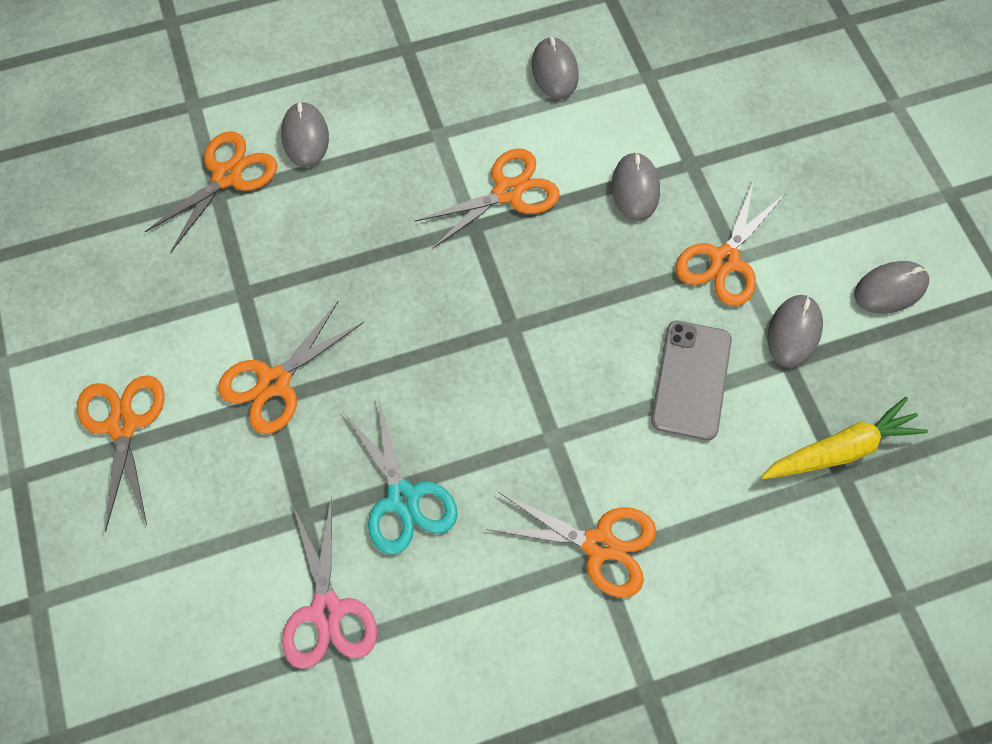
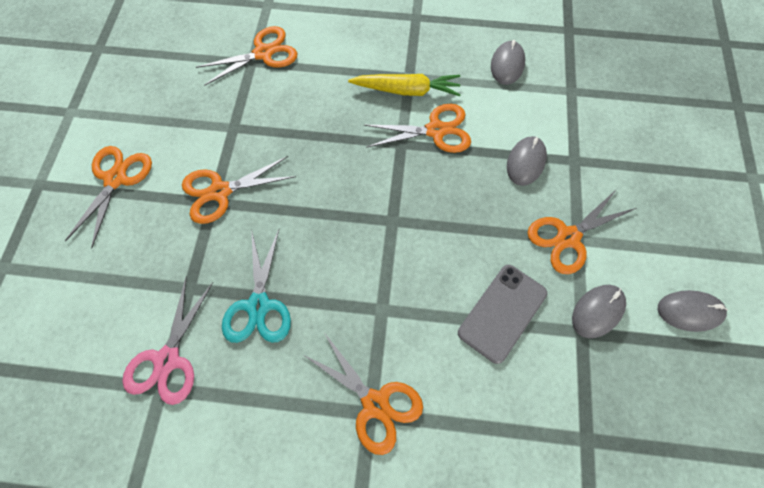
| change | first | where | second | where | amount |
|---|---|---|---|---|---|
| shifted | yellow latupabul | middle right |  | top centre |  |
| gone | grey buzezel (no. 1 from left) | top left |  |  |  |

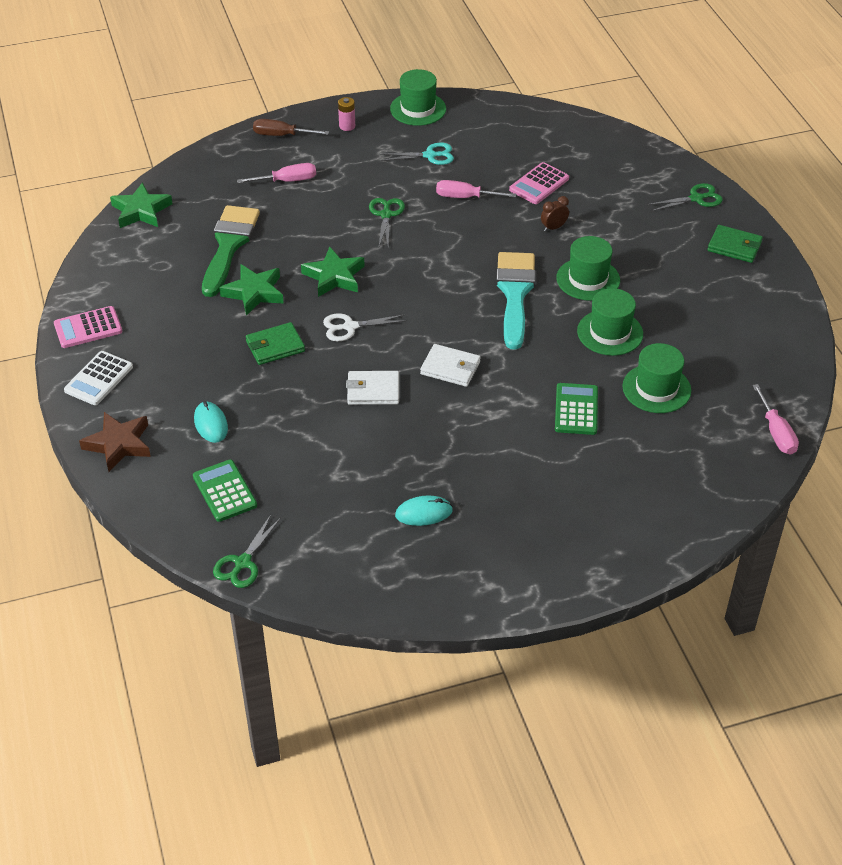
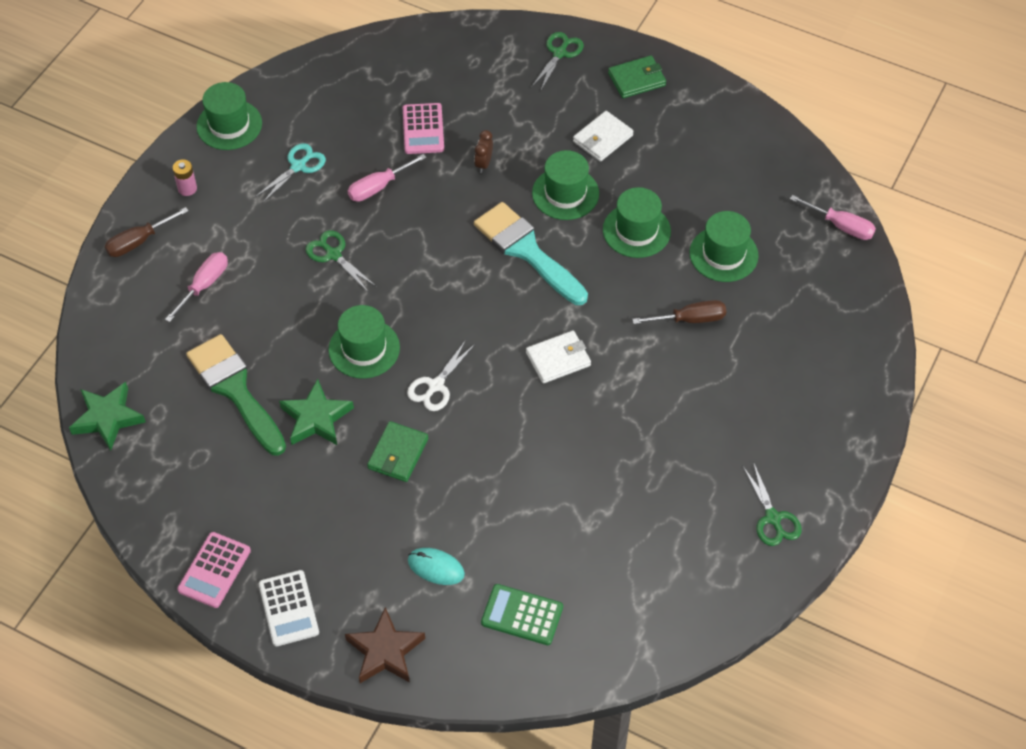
| change | first | where | second | where | amount |
|---|---|---|---|---|---|
| swapped | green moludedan (no. 3 from left) | top centre | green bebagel (no. 2 from left) | centre |  |
| shifted | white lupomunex (no. 1 from left in the first image) | centre | white lupomunex (no. 2 from left) | top centre |  |
| swapped | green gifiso (no. 2 from left) | middle right | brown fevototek (no. 2 from left) | centre |  |
| shifted | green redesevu (no. 1 from left in the first image) | middle left | green redesevu (no. 3 from left) | bottom right |  |
| gone | turquoise buzezel (no. 2 from left) | centre |  |  |  |

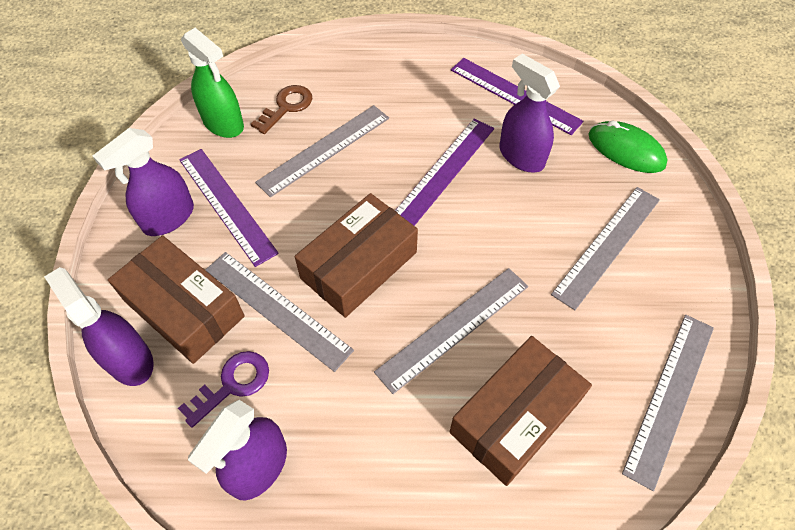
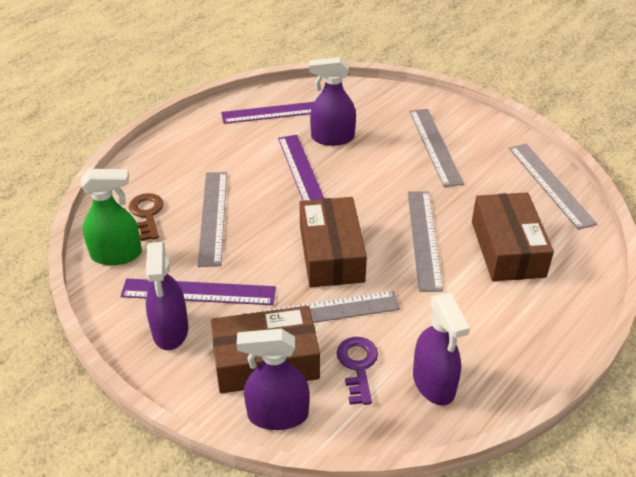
| change | first | where | second | where | amount |
|---|---|---|---|---|---|
| gone | green buzezel | top right |  |  |  |

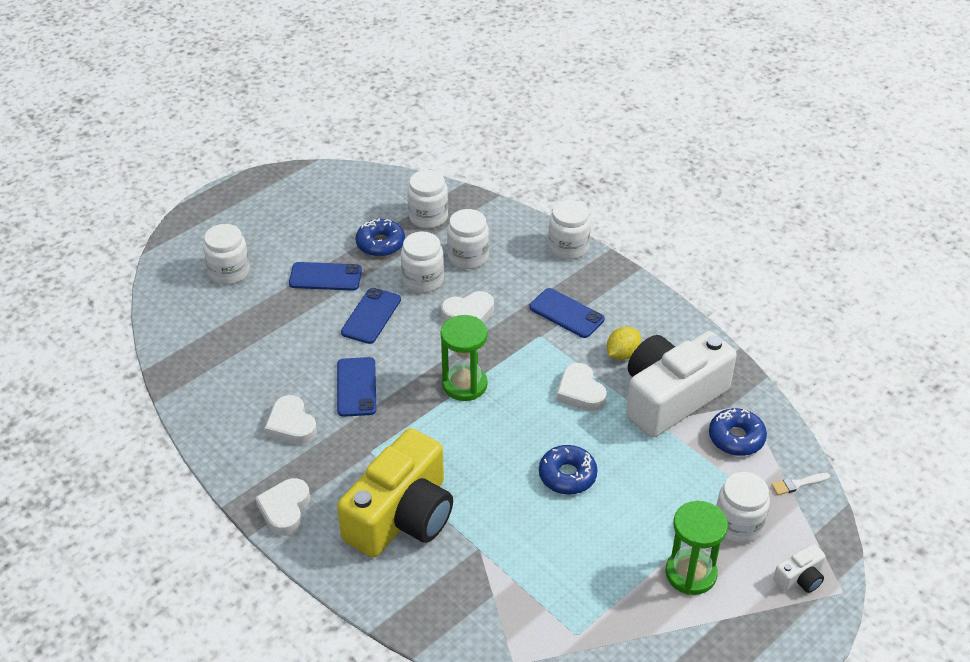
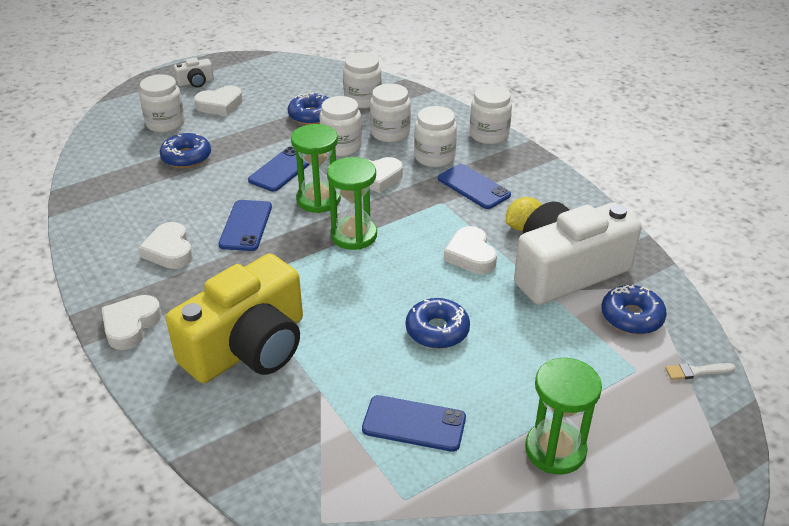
| change | first | where | second | where | amount |
|---|---|---|---|---|---|
| new |  |  | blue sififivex (no. 1 from left) | top left |  |
| shifted | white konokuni (no. 2 from left in the first image) | bottom right | white konokuni (no. 1 from left) | top left |  |
| new |  |  | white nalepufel (no. 3 from left) | top left |  |
| new |  |  | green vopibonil (no. 1 from left) | top centre |  |
| shifted | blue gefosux (no. 1 from left in the first image) | centre | blue gefosux (no. 3 from left) | bottom centre |  |
| shifted | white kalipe (no. 6 from left in the first image) | bottom right | white kalipe (no. 5 from left) | top centre |  |

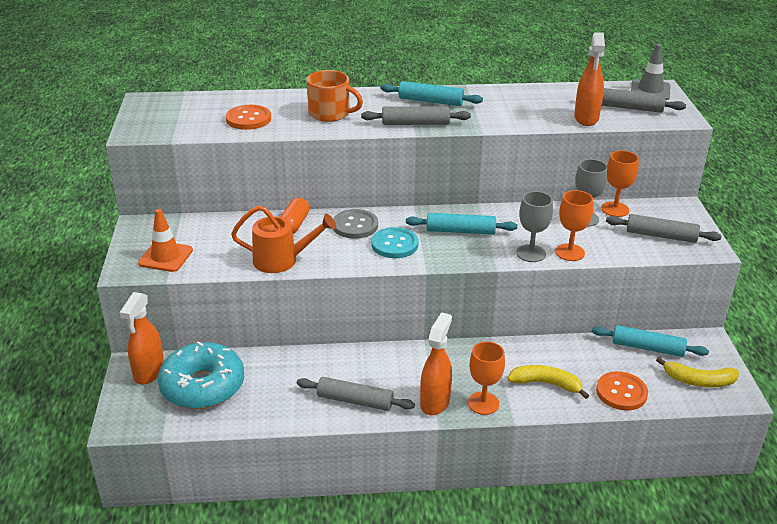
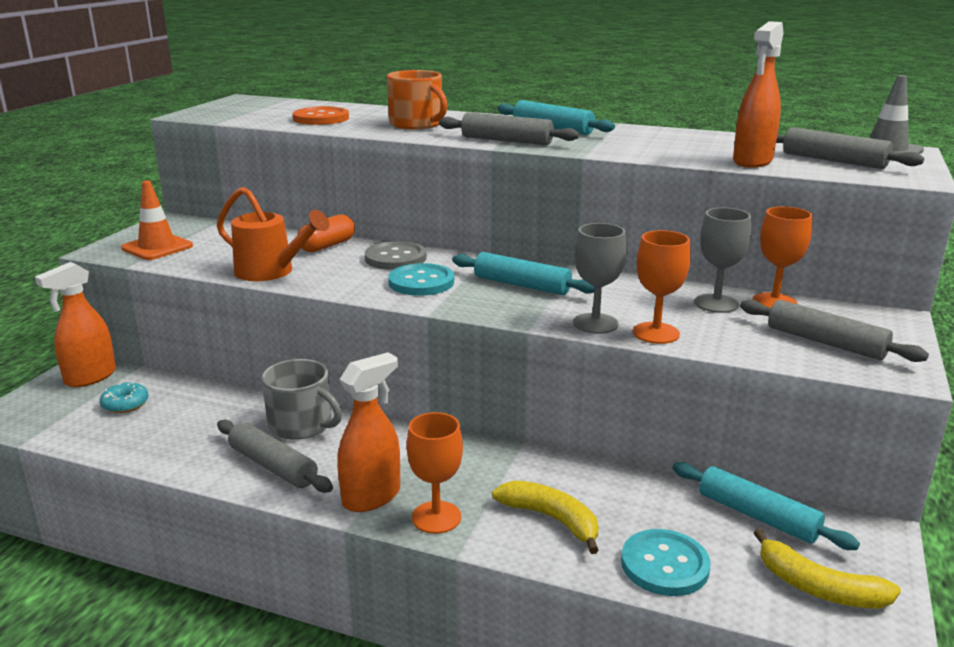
| change | first | where | second | where | amount |
|---|---|---|---|---|---|
| scaled | turquoise sififivex | bottom left |  | middle left | x0.41 |
| new |  |  | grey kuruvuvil | middle left |  |
| repainted | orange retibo (no. 2 from left) | bottom right | turquoise retibo (no. 2 from left) | bottom right |  |

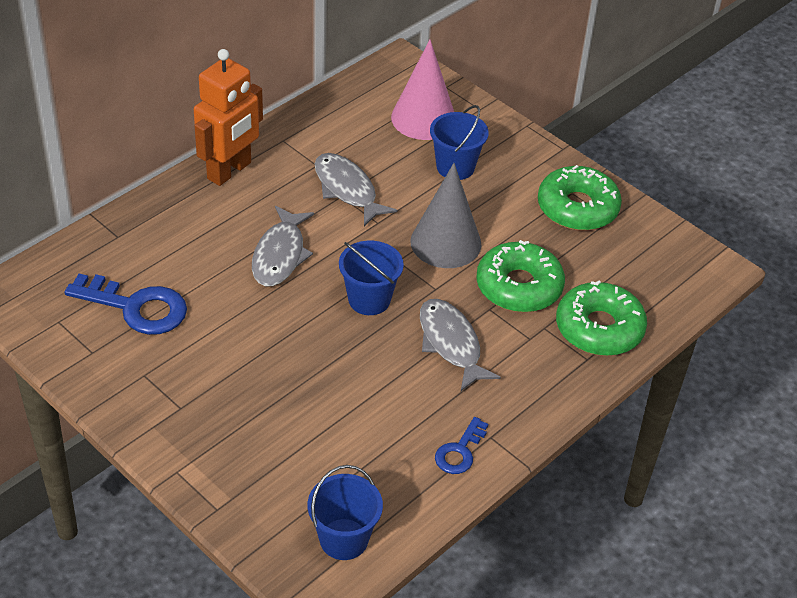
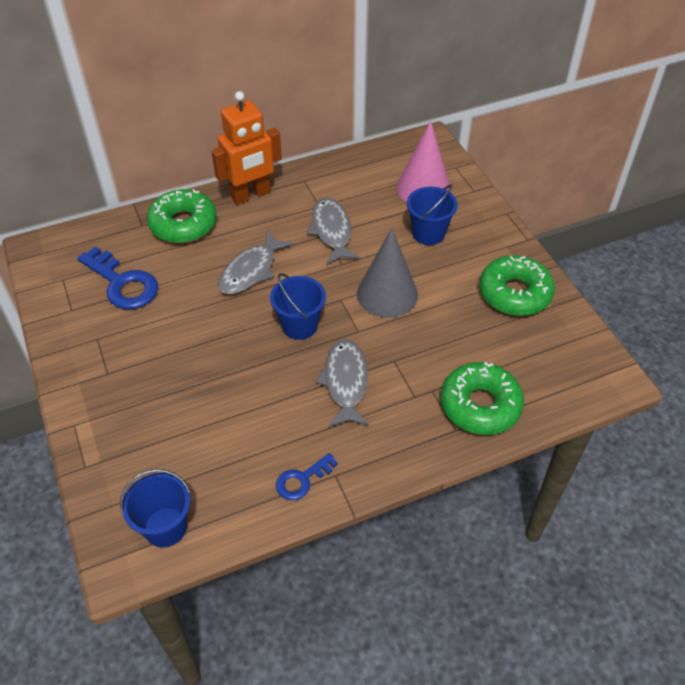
| change | first | where | second | where | amount |
|---|---|---|---|---|---|
| shifted | green sififivex (no. 1 from left) | centre |  | top left |  |

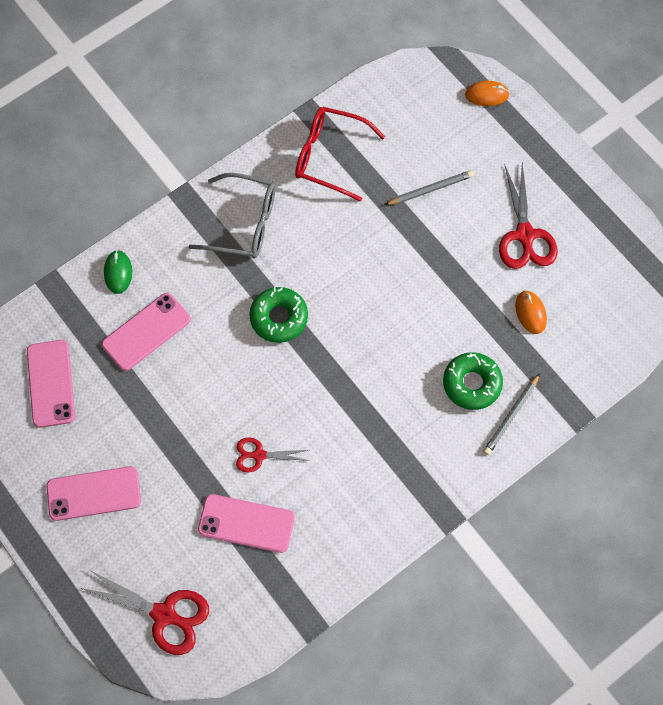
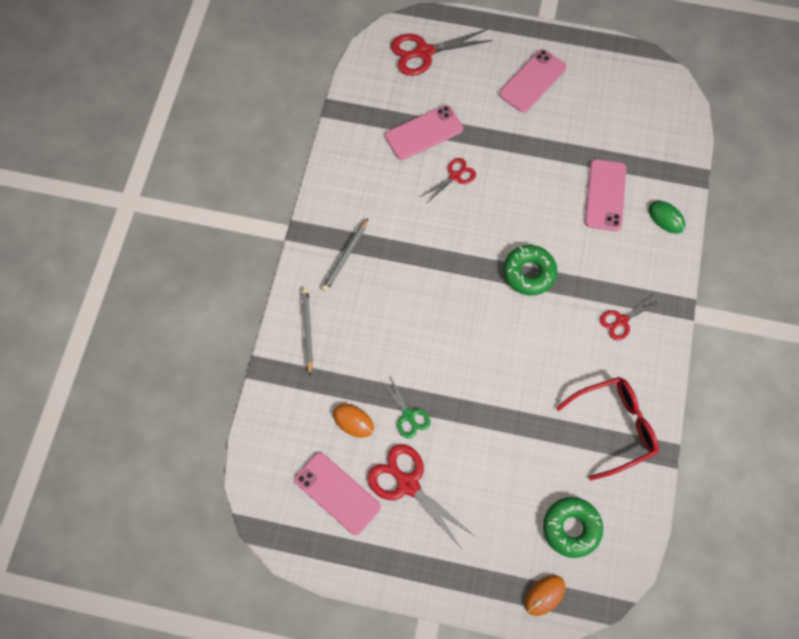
| change | first | where | second | where | amount |
|---|---|---|---|---|---|
| shifted | pink gefosux (no. 1 from left) | middle left |  | bottom centre |  |
| shifted | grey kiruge (no. 1 from left in the first image) | top centre | grey kiruge (no. 2 from left) | centre |  |
| new |  |  | green redesevu | centre |  |
| shifted | green sififivex (no. 2 from left) | middle right |  | bottom right |  |
| swapped | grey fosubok | top centre | red redesevu (no. 4 from left) | middle right |  |

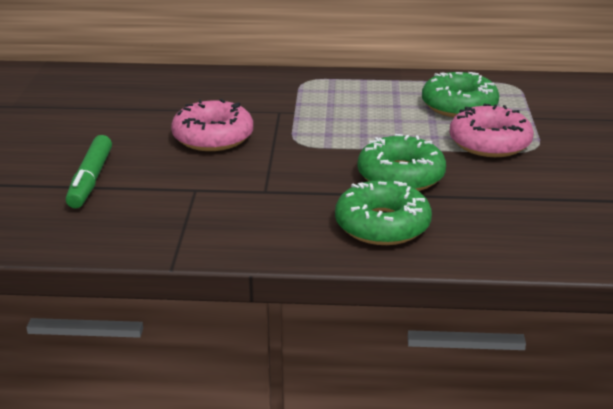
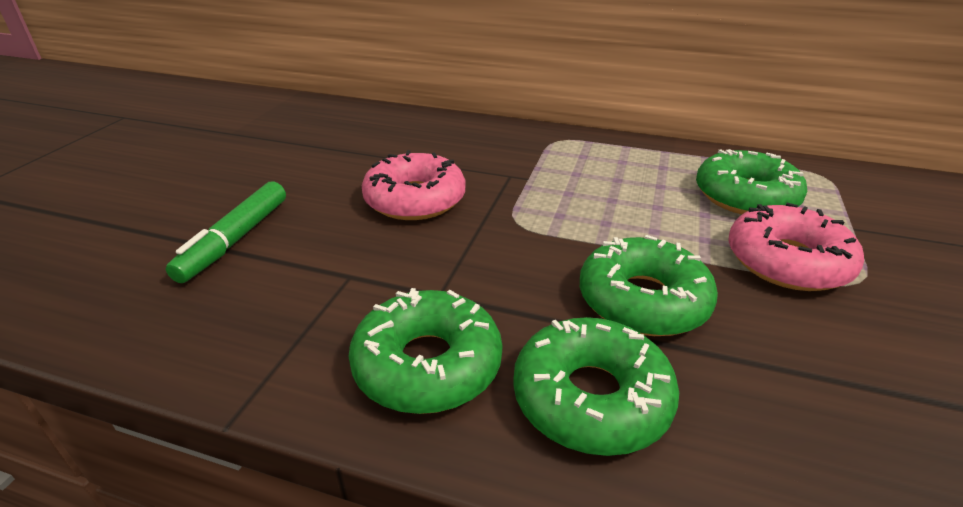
| change | first | where | second | where | amount |
|---|---|---|---|---|---|
| new |  |  | green sififivex (no. 1 from left) | bottom centre |  |

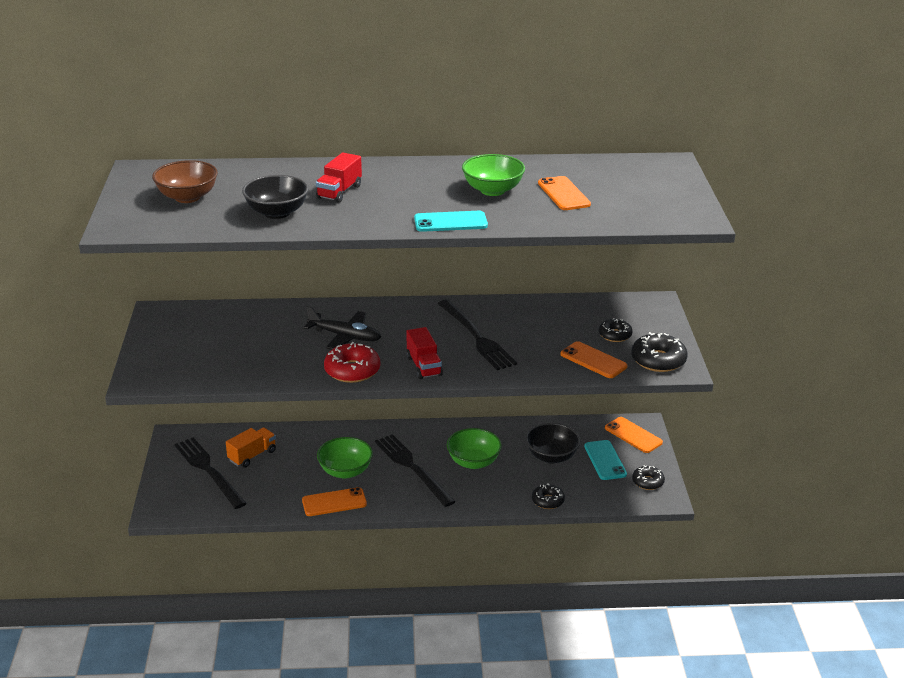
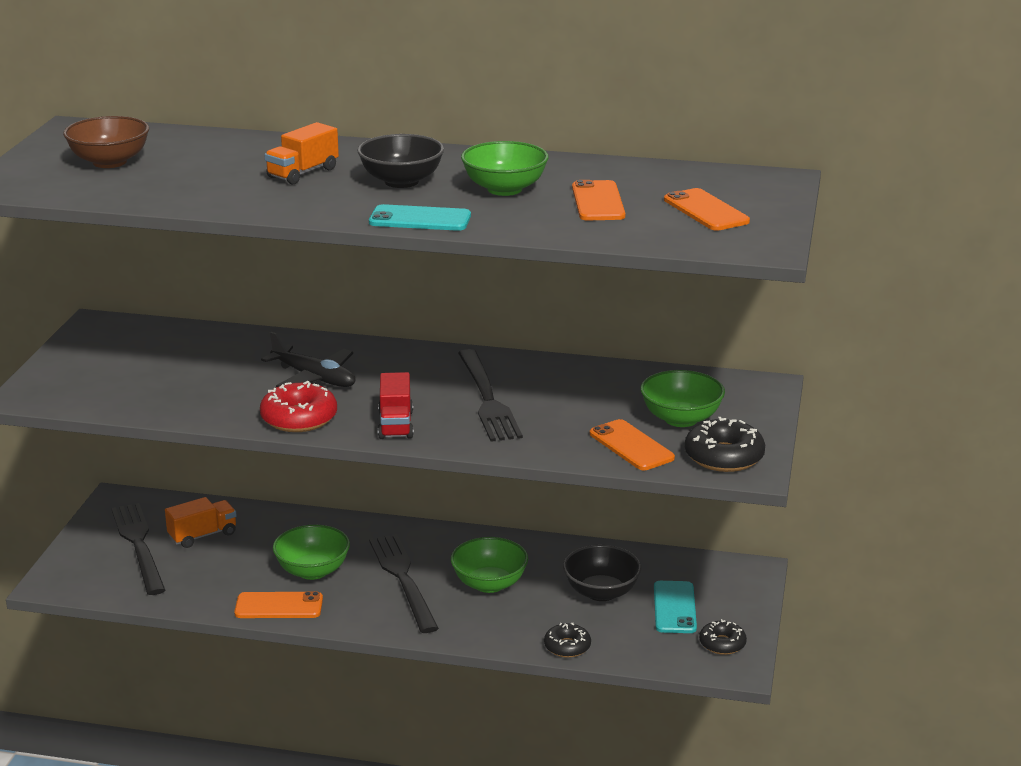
| change | first | where | second | where | amount |
|---|---|---|---|---|---|
| repainted | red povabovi (no. 1 from left) | top centre | orange povabovi (no. 2 from left) | top left |  |
| shifted | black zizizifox (no. 1 from left) | top left |  | top centre |  |
| swapped | black sififivex (no. 2 from left) | middle right | green zizizifox (no. 4 from left) | middle right |  |
| shifted | orange gefosux (no. 4 from left) | middle right |  | top right |  |

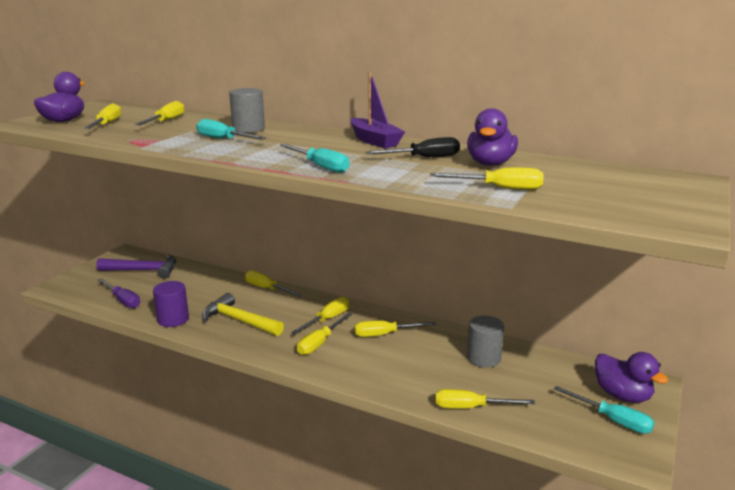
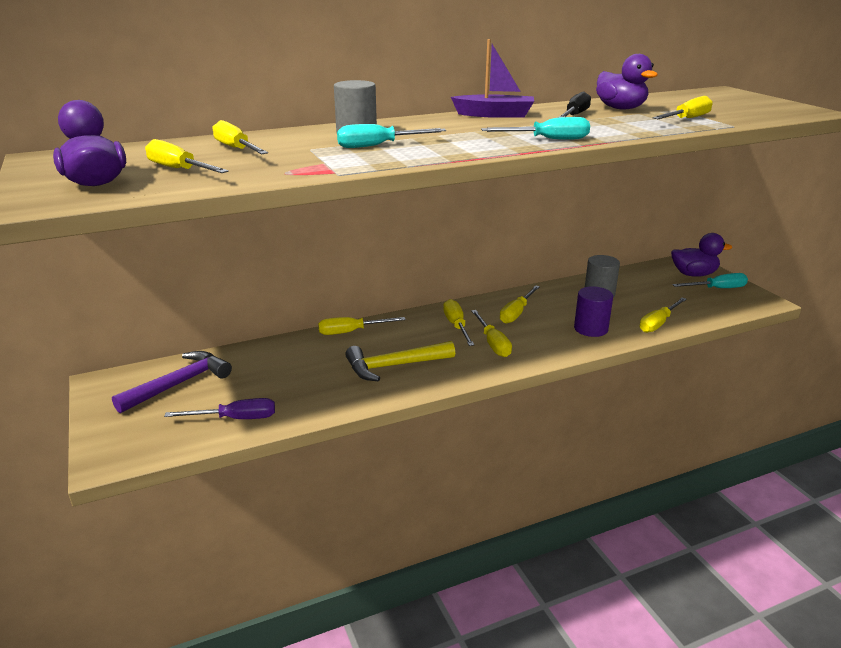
| change | first | where | second | where | amount |
|---|---|---|---|---|---|
| shifted | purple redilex | middle left |  | middle right |  |

